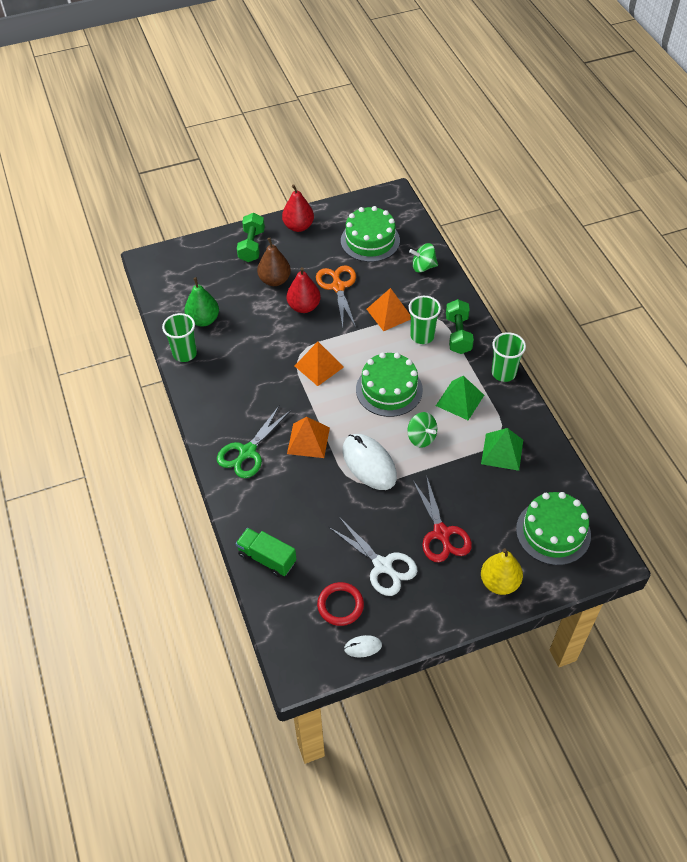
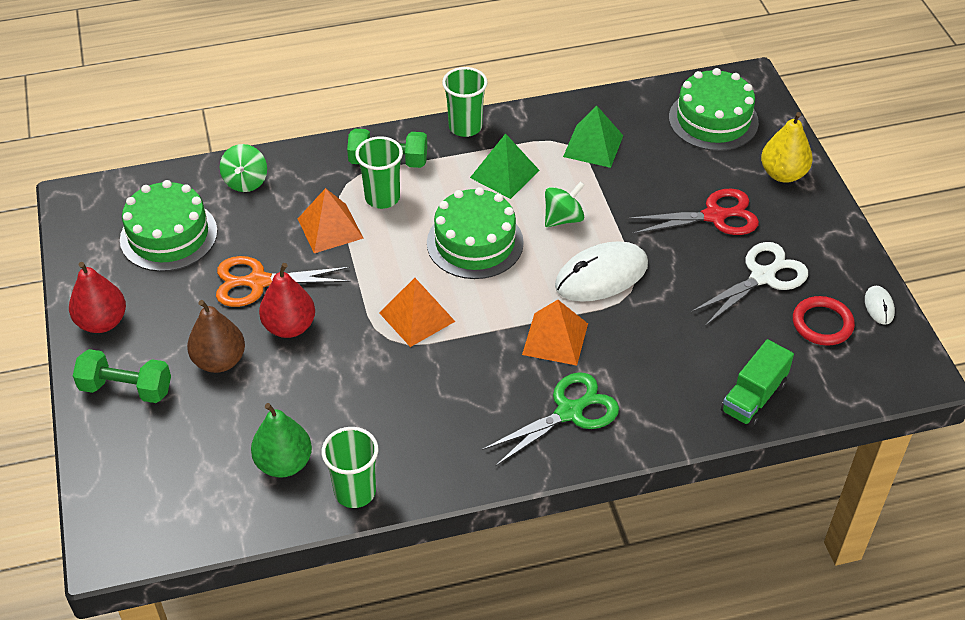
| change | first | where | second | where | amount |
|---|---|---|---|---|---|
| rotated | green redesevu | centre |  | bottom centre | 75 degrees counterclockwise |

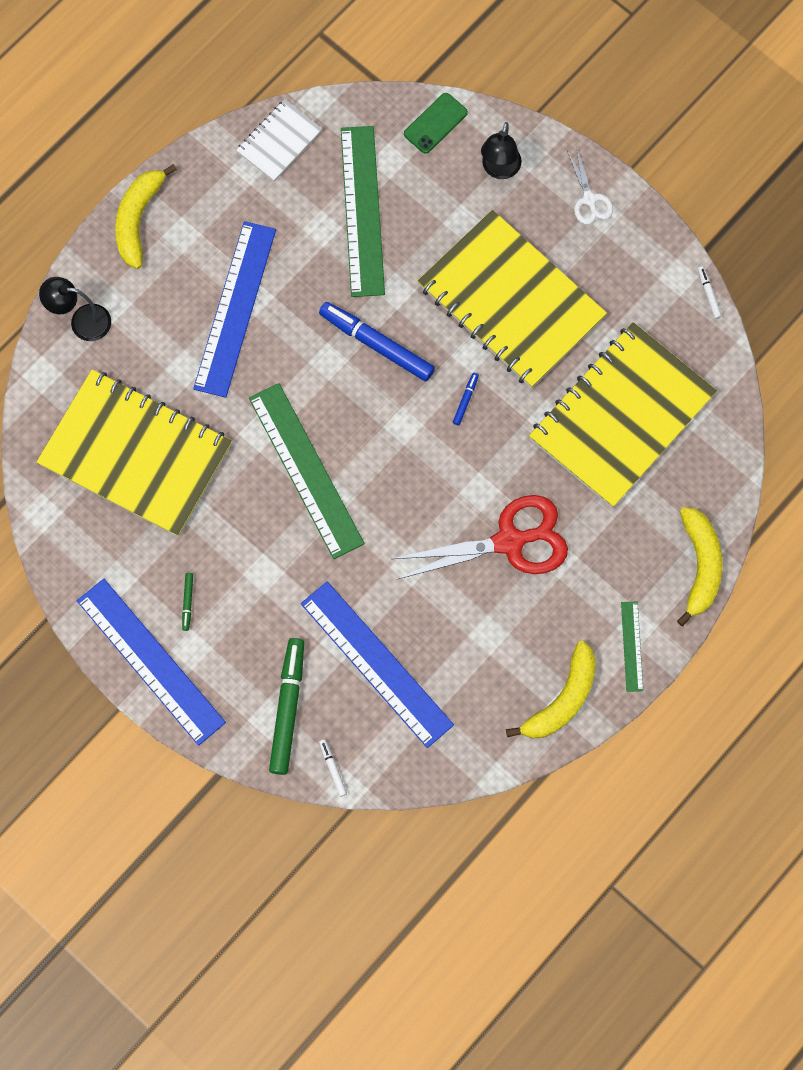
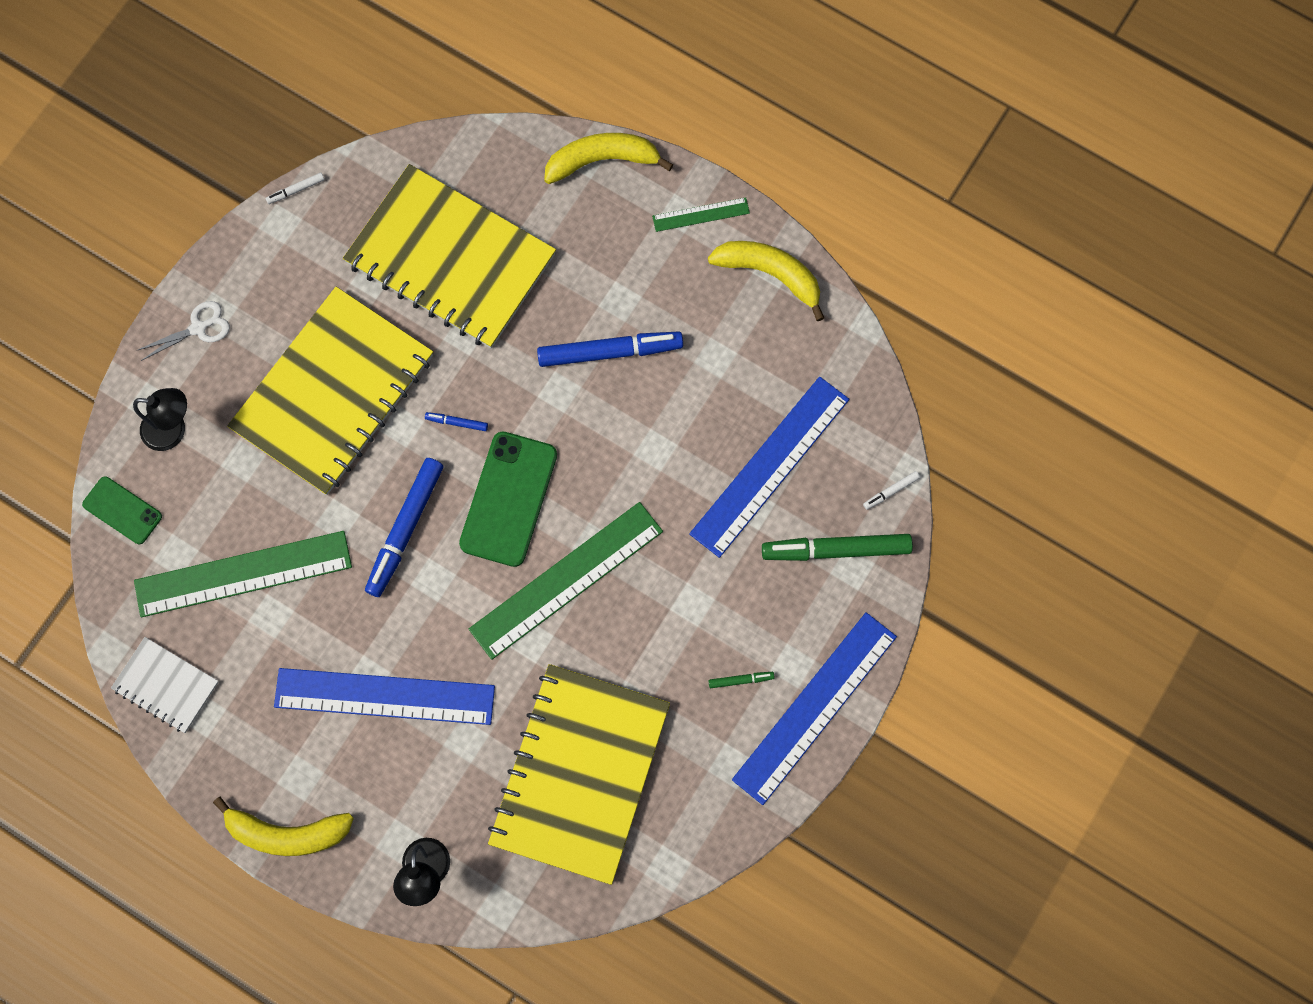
| change | first | where | second | where | amount |
|---|---|---|---|---|---|
| new |  |  | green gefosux (no. 2 from left) | centre |  |
| swapped | red redesevu | centre | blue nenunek (no. 3 from left) | centre |  |

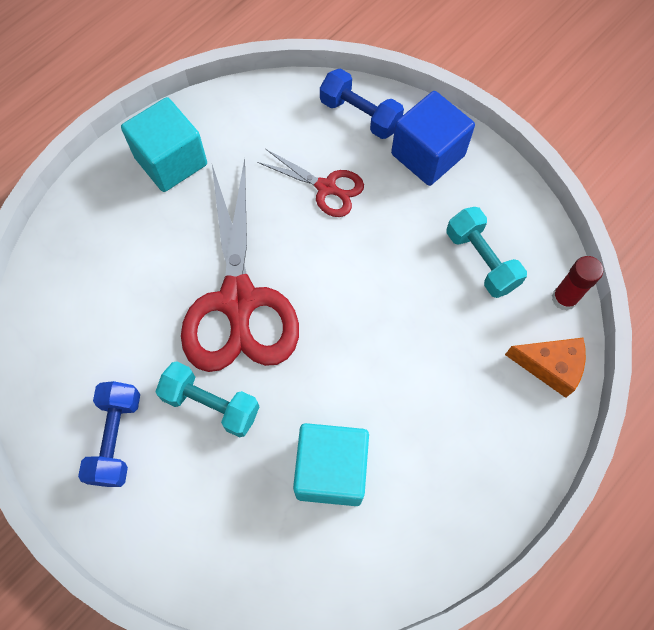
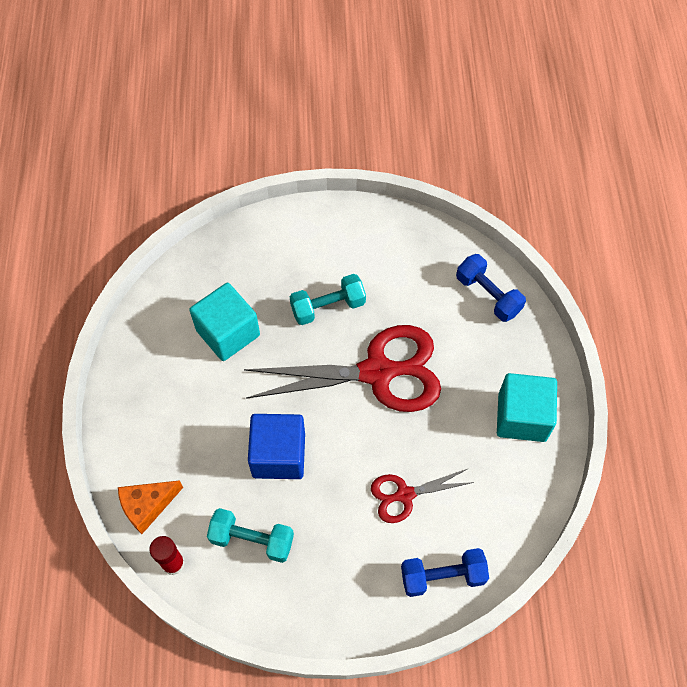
| change | first | where | second | where | amount |
|---|---|---|---|---|---|
| rotated | red redesevu (no. 1 from left) | centre |  | centre | 135 degrees clockwise |
| shifted | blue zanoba | top centre |  | centre |  |
| shifted | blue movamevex (no. 1 from left in the first image) | bottom left | blue movamevex (no. 2 from left) | middle right |  |

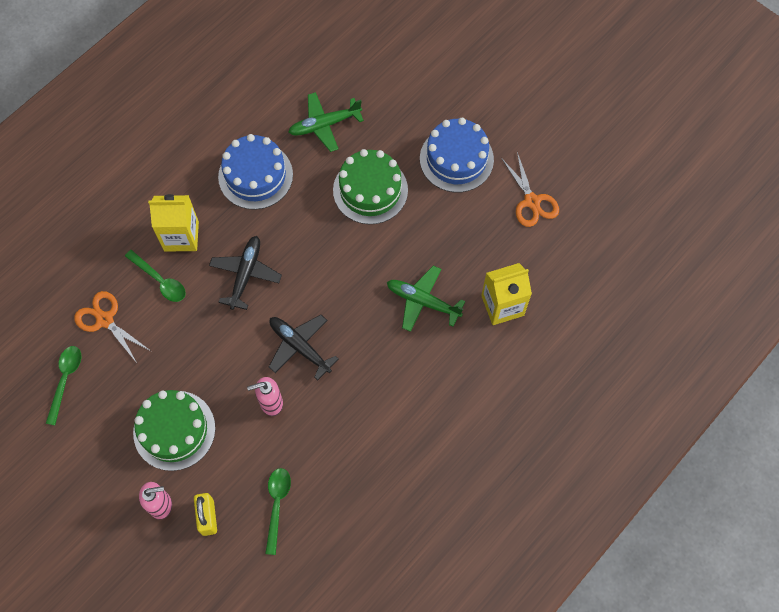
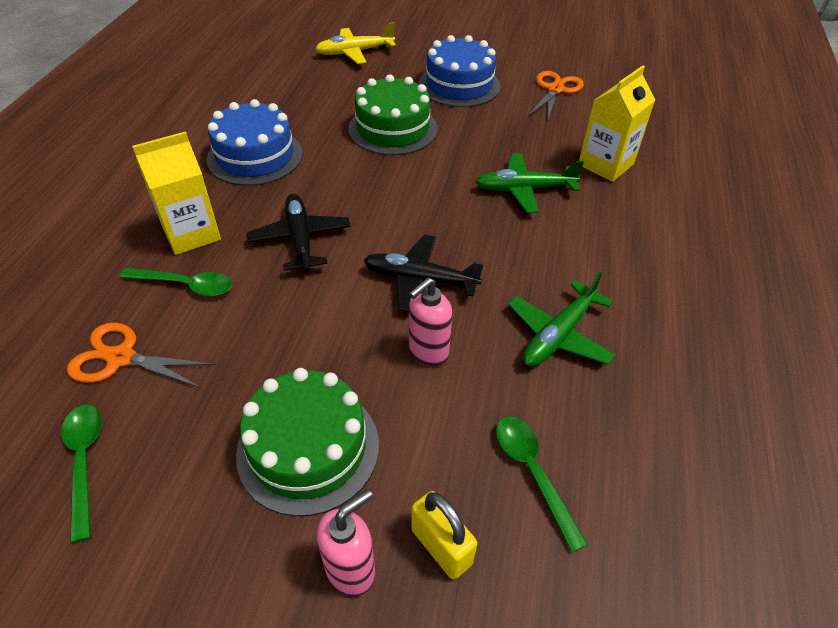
| change | first | where | second | where | amount |
|---|---|---|---|---|---|
| new |  |  | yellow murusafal | top centre |  |
| shifted | green murusafal (no. 1 from left in the first image) | top centre | green murusafal (no. 2 from left) | middle right |  |
| rotated | orange redesevu (no. 2 from left) | top right |  | top centre | 105 degrees counterclockwise |

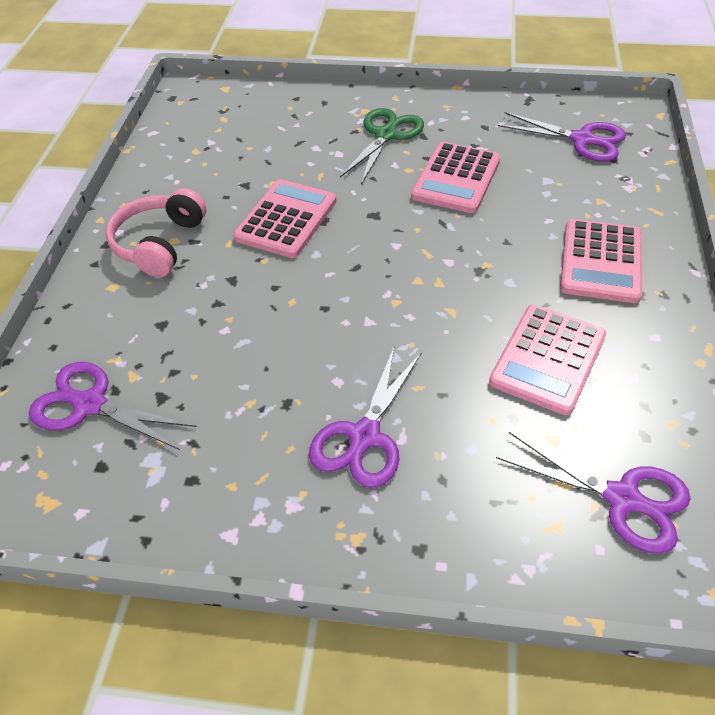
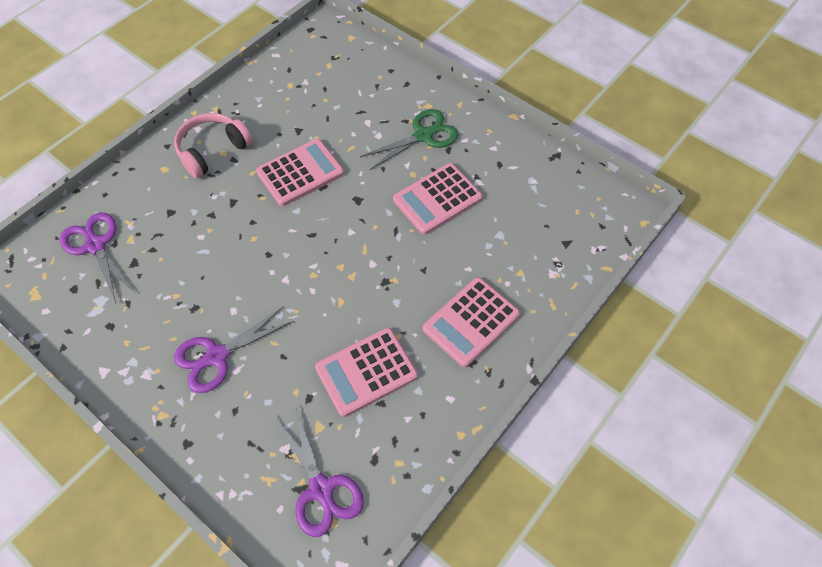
| change | first | where | second | where | amount |
|---|---|---|---|---|---|
| gone | purple redesevu (no. 3 from left) | top right |  |  |  |

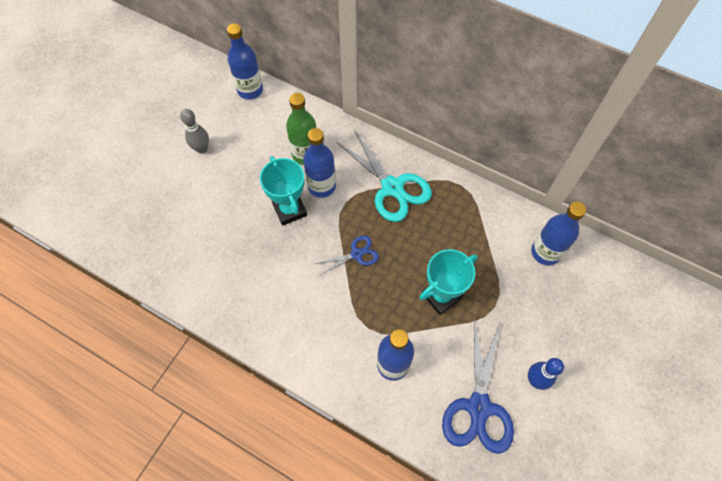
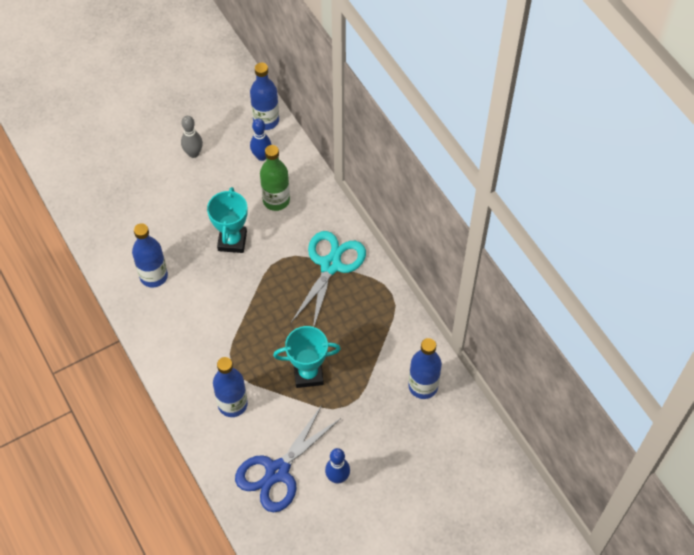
| change | first | where | second | where | amount |
|---|---|---|---|---|---|
| shifted | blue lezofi (no. 2 from left in the first image) | centre | blue lezofi (no. 1 from left) | middle left |  |
| new |  |  | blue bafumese (no. 1 from left) | top centre |  |
| rotated | turquoise redesevu | centre |  | centre | 150 degrees counterclockwise |
| gone | blue redesevu (no. 1 from left) | centre |  |  |  |

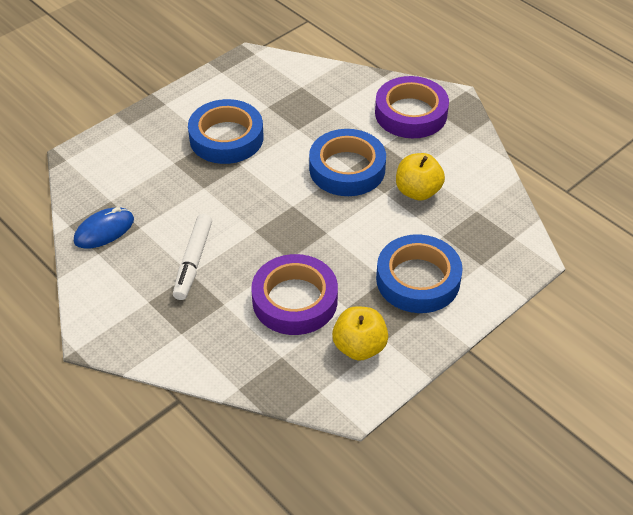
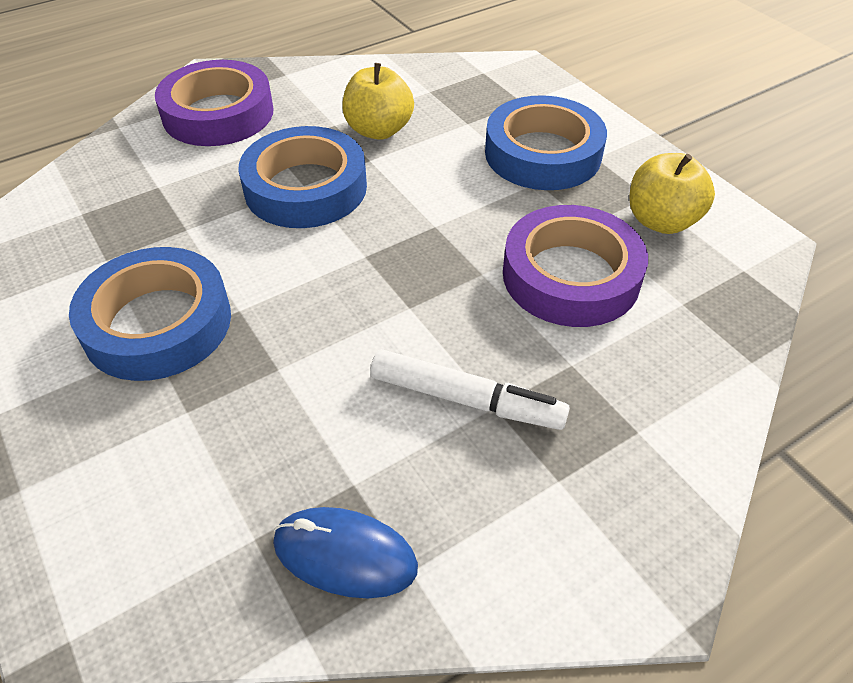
| change | first | where | second | where | amount |
|---|---|---|---|---|---|
| rotated | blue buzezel | middle left |  | bottom centre | 45 degrees counterclockwise |

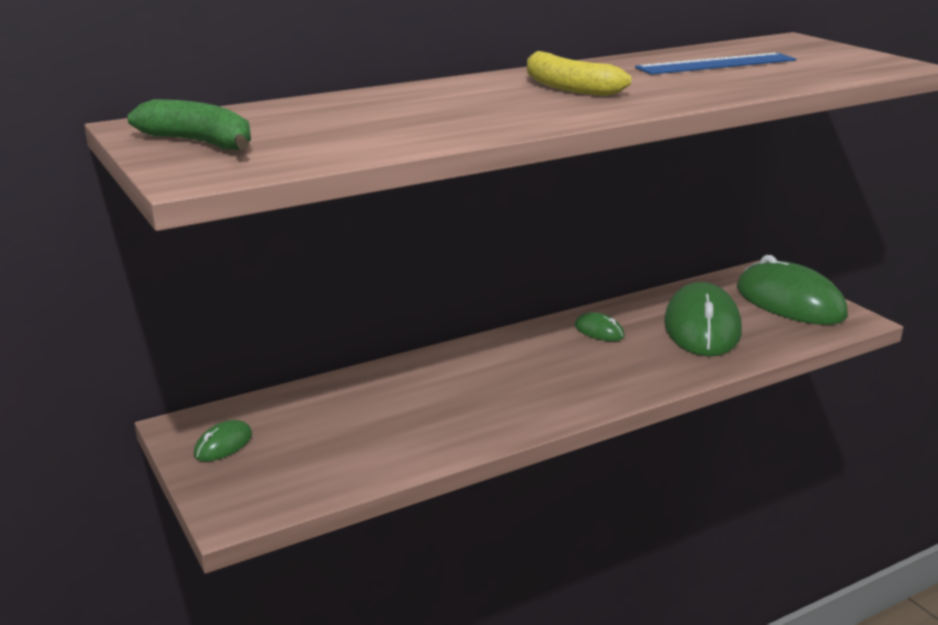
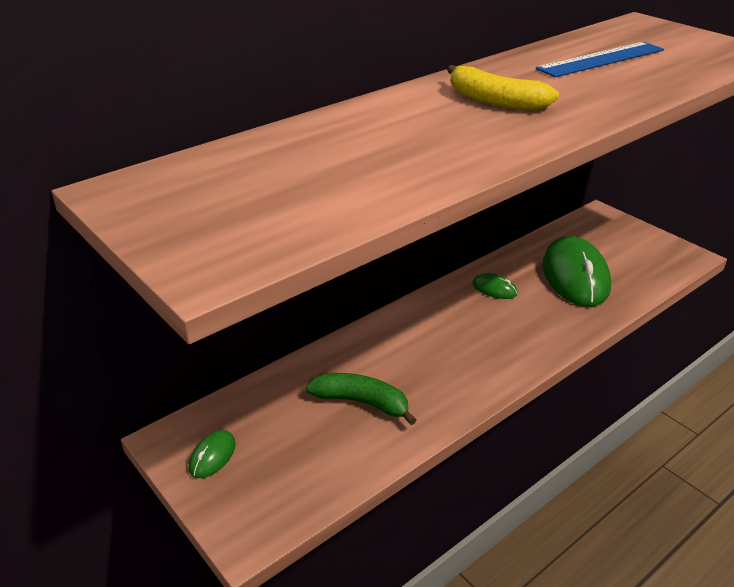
| change | first | where | second | where | amount |
|---|---|---|---|---|---|
| shifted | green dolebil | top left |  | bottom centre |  |
| gone | green buzezel (no. 4 from left) | middle right |  |  |  |

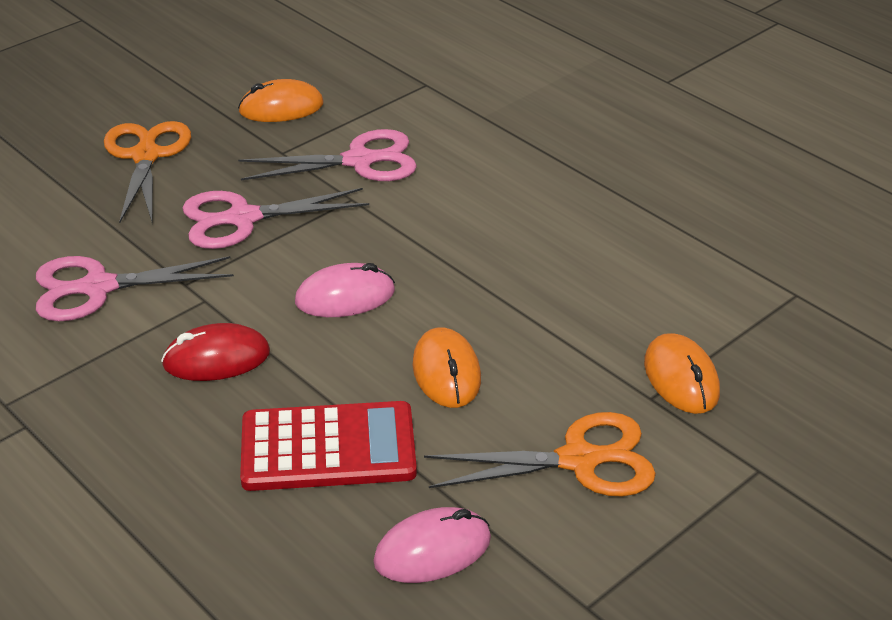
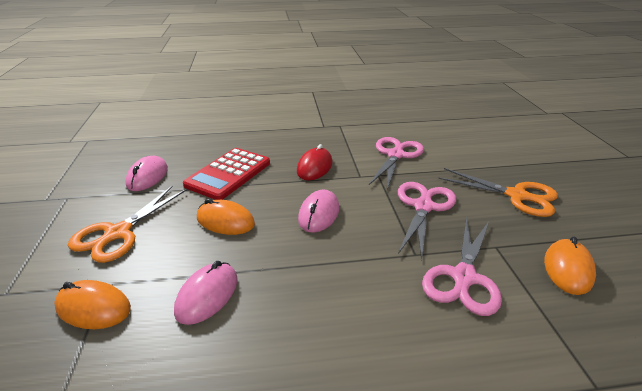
| change | first | where | second | where | amount |
|---|---|---|---|---|---|
| new |  |  | pink buzezel (no. 2 from left) | bottom left |  |

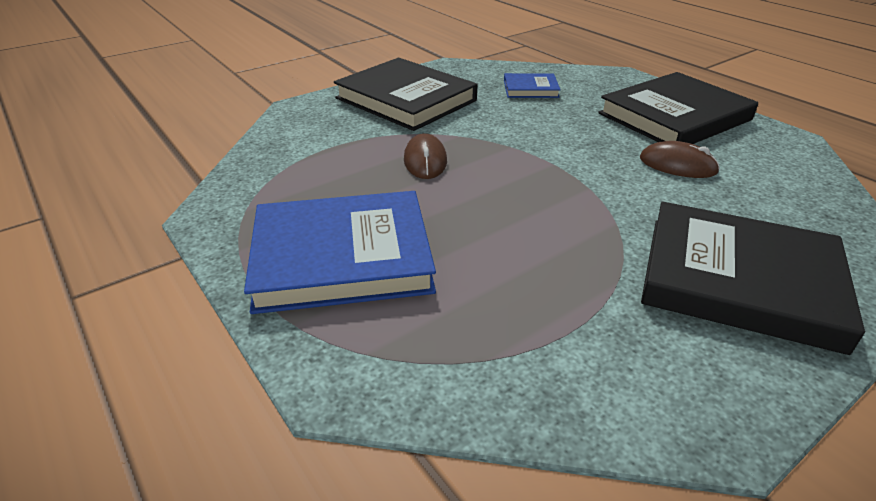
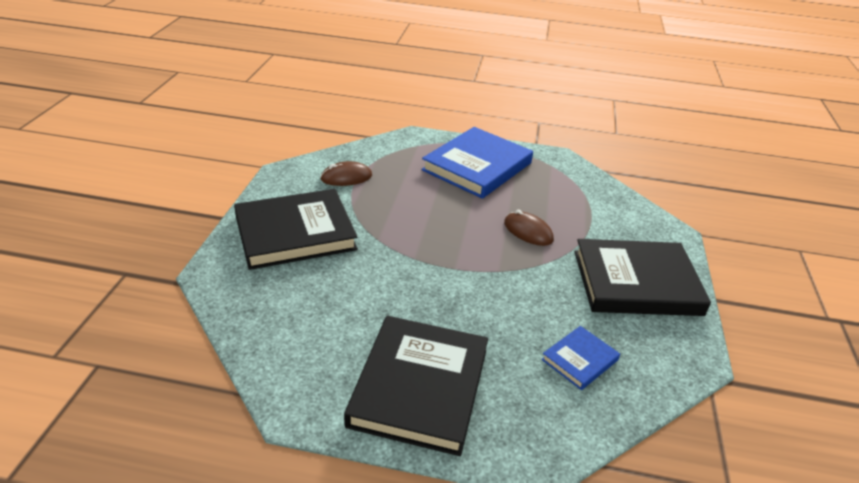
| change | first | where | second | where | amount |
|---|---|---|---|---|---|
| shifted | brown buzezel (no. 2 from left in the first image) | top right | brown buzezel (no. 1 from left) | centre |  |

